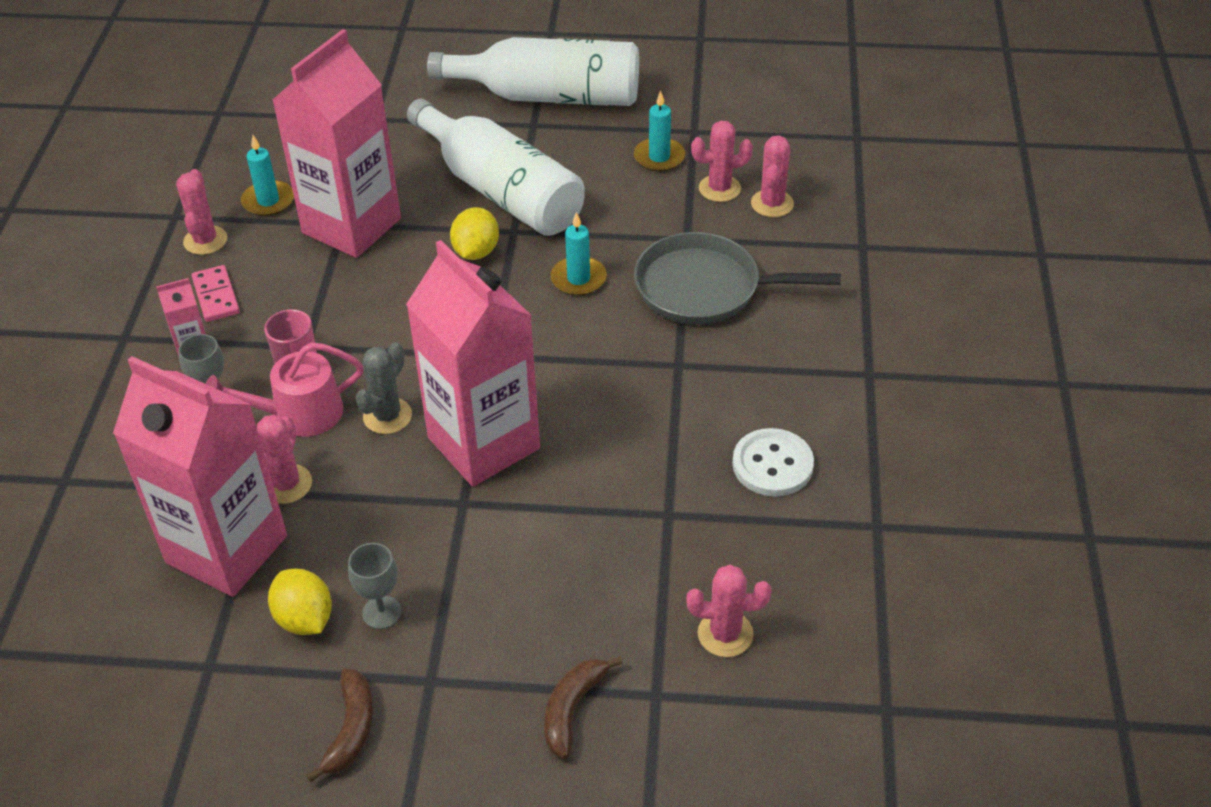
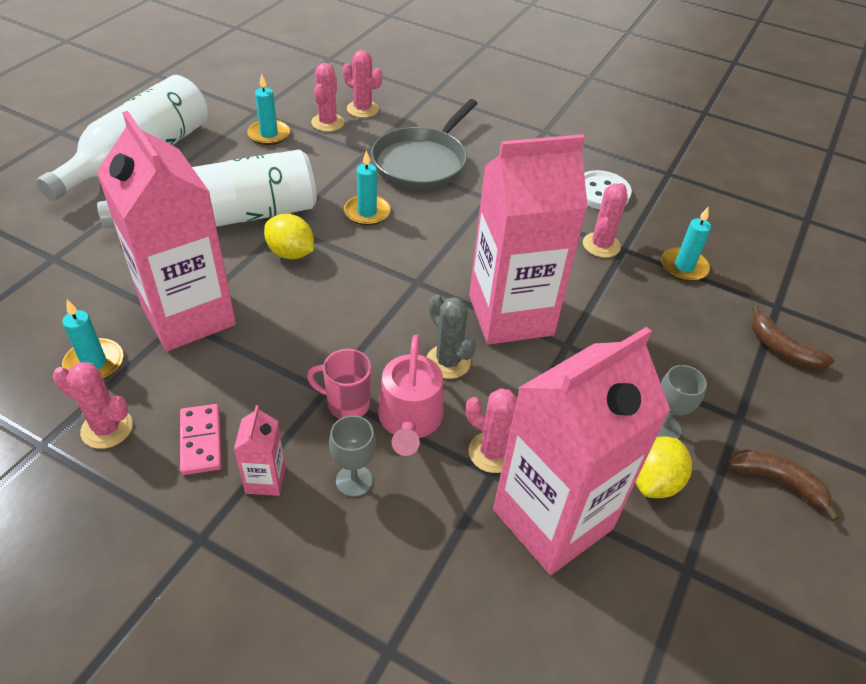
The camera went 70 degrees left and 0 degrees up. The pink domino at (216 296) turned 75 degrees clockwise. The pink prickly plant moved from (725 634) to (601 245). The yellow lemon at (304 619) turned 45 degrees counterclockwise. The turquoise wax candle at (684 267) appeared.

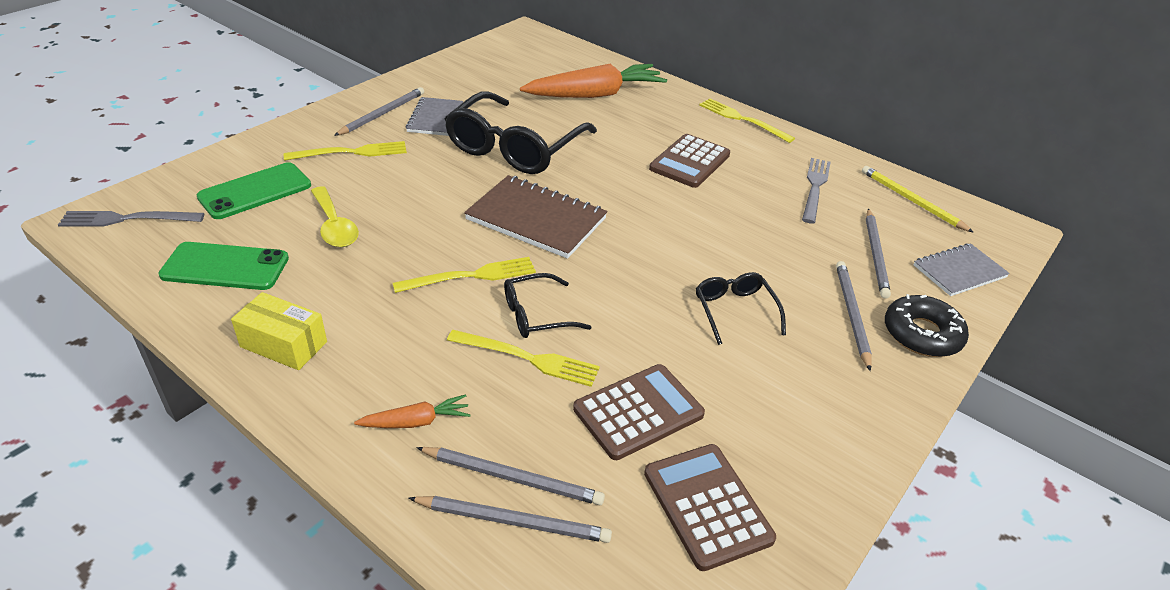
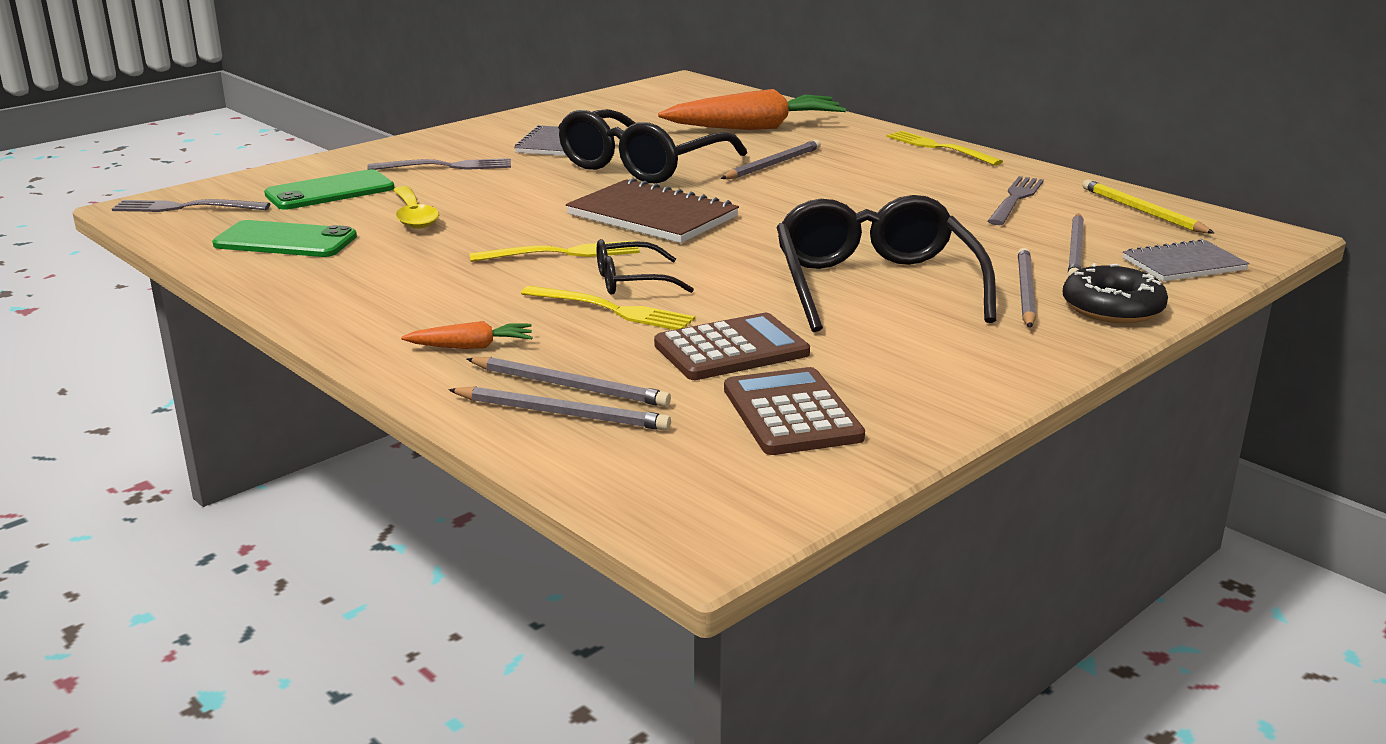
The camera went 10 degrees right and 15 degrees down. The ash-grey wooden pencil moved from (382 114) to (773 164). The brown calculator at (690 162) disappeared. The yellow table fork at (351 152) became the ash-grey table fork at (446 166). The black eyeglasses at (735 311) changed to 2.02 times the size. The yellow parcel at (284 344) disappeared.

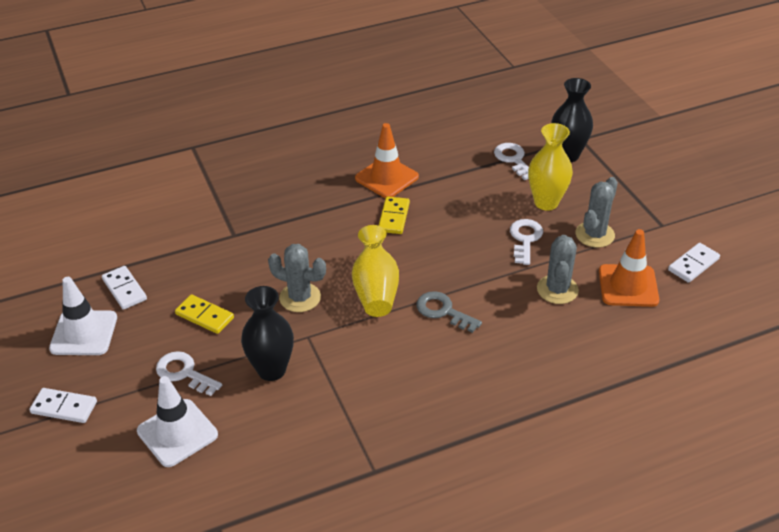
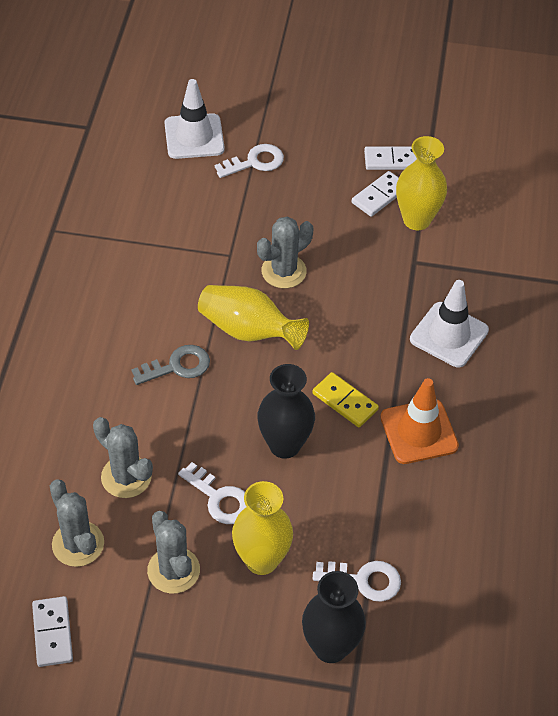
The camera went 120 degrees right and 10 degrees up. The orange-coloured road cone at (628 286) was replaced by the ash-grey prickly plant at (78 544). The pure white road cone moved from (84 333) to (449 335). The black tall vase moved from (271 370) to (284 445). The yellow domino at (204 316) disappeared. The pure white domino moved from (64 407) to (379 196). The yellow tall vase at (416 220) appeared.

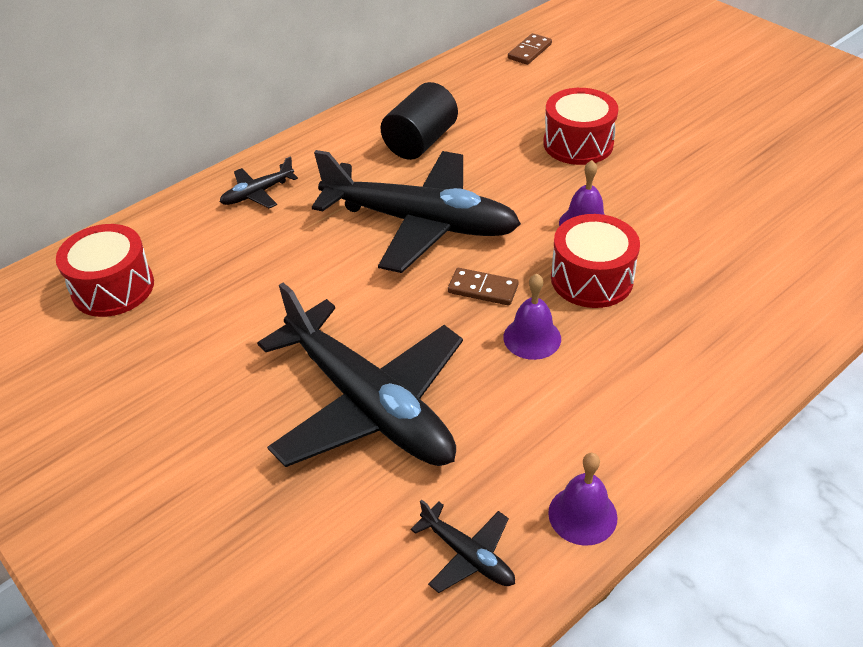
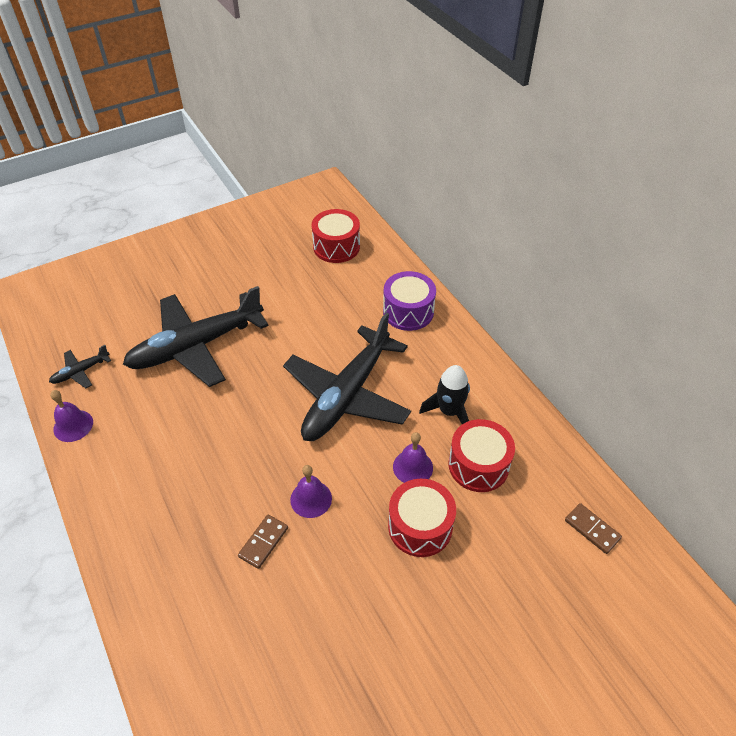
The camera went 100 degrees right and 5 degrees up. The black solid cylinder at (420 142) was replaced by the black rocket at (449 411). The black plane at (258 193) was replaced by the royal purple drum at (408 311). The crimson drum moved from (591 279) to (478 465). The brown domino moved from (483 289) to (263 542). The royal purple hand bell moved from (532 338) to (413 467).

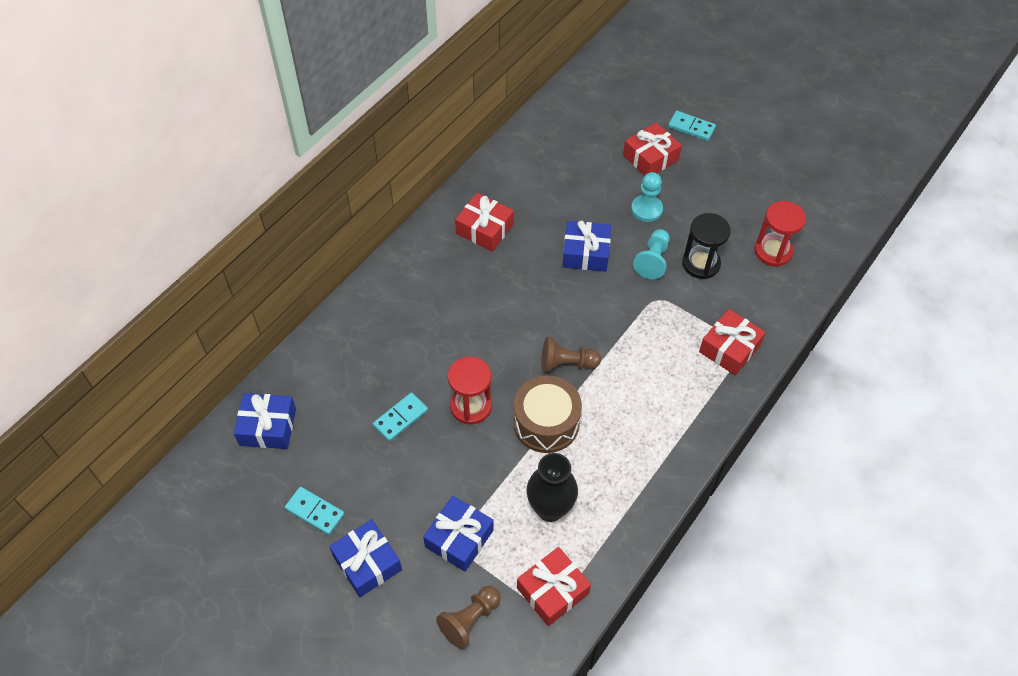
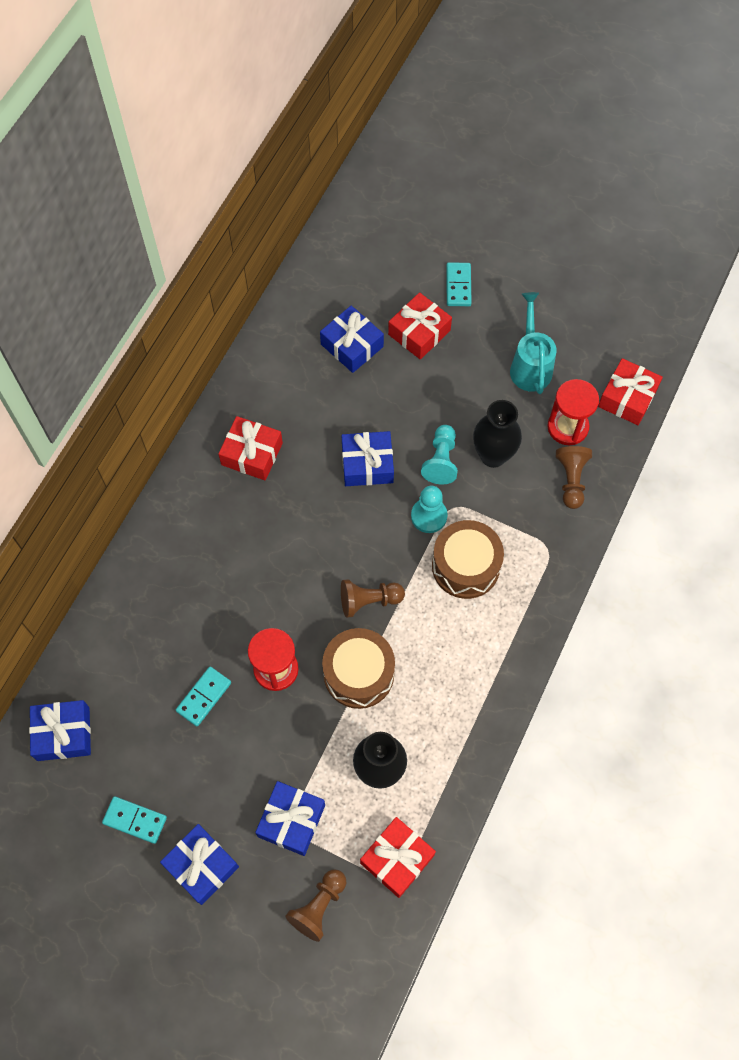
The camera went 10 degrees left and 10 degrees up. The turquoise domino at (691 127) turned 75 degrees clockwise. The turquoise game pawn moved from (646 209) to (429 516). The black hourglass at (701 264) was replaced by the black tall vase at (493 455). The crimson wrapped gift moved from (729 348) to (627 398). The turquoise watering can at (530 366) appeared. The cobalt wrapped gift at (352 345) appeared. The brown game pawn at (571 480) appeared. The brown drum at (465 566) appeared.

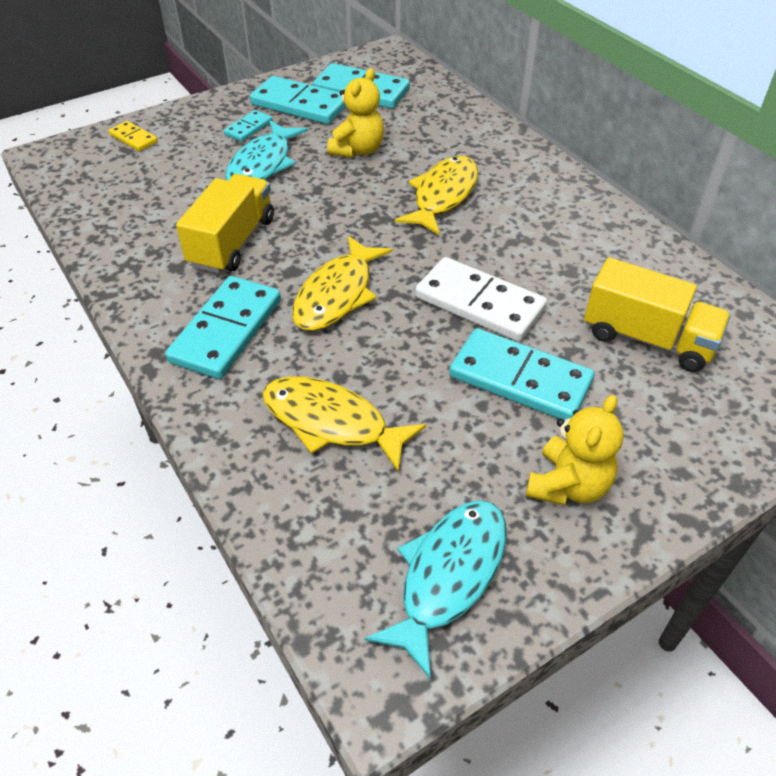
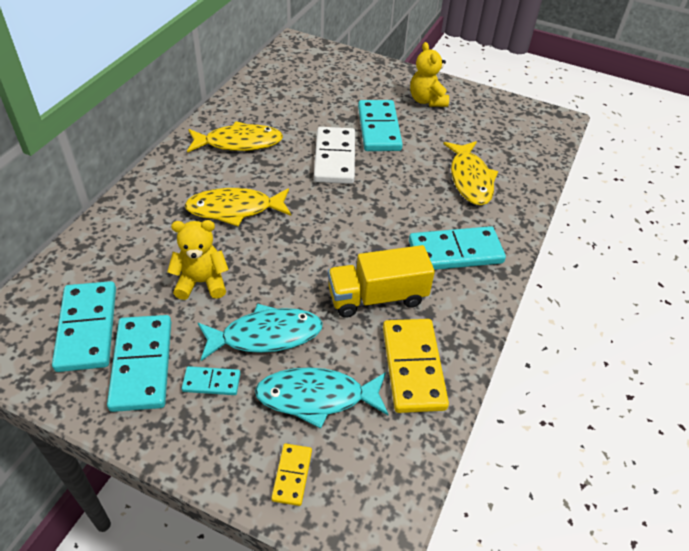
The camera went 125 degrees left and 0 degrees up. The yellow toy fish moved from (337 294) to (239 143). The yellow toy truck at (647 338) disappeared. The yellow teddy bear at (568 485) turned 105 degrees counterclockwise. The turquoise toy fish moved from (448 576) to (317 397). The yellow domino at (413 367) appeared.

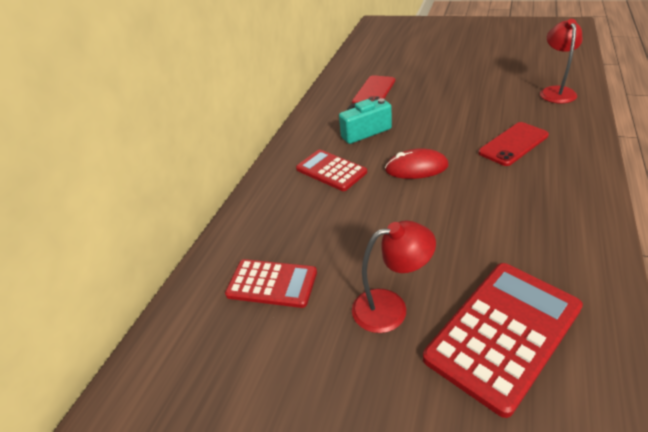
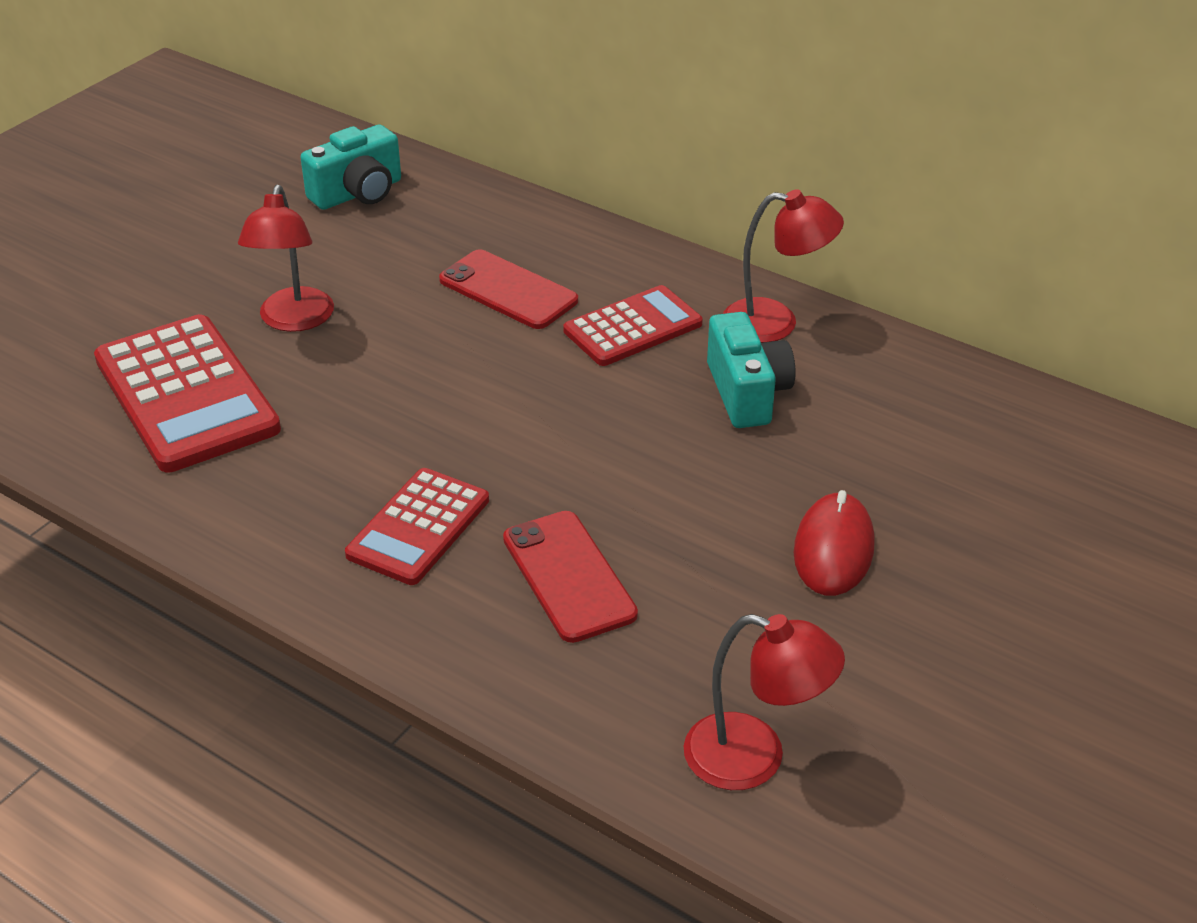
The camera went 100 degrees right and 0 degrees up. The crimson mobile phone moved from (374 91) to (508 290). The crimson mouse moved from (416 168) to (833 549). The crimson calculator moved from (272 284) to (418 527). The turquoise camera at (358 193) appeared. The crimson desk lamp at (775 323) appeared.

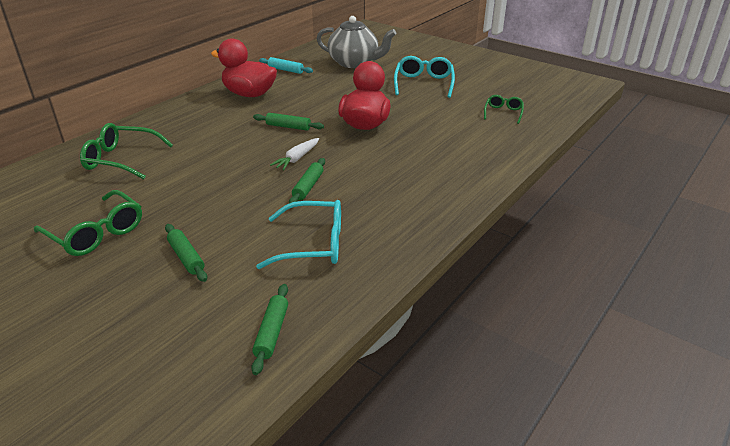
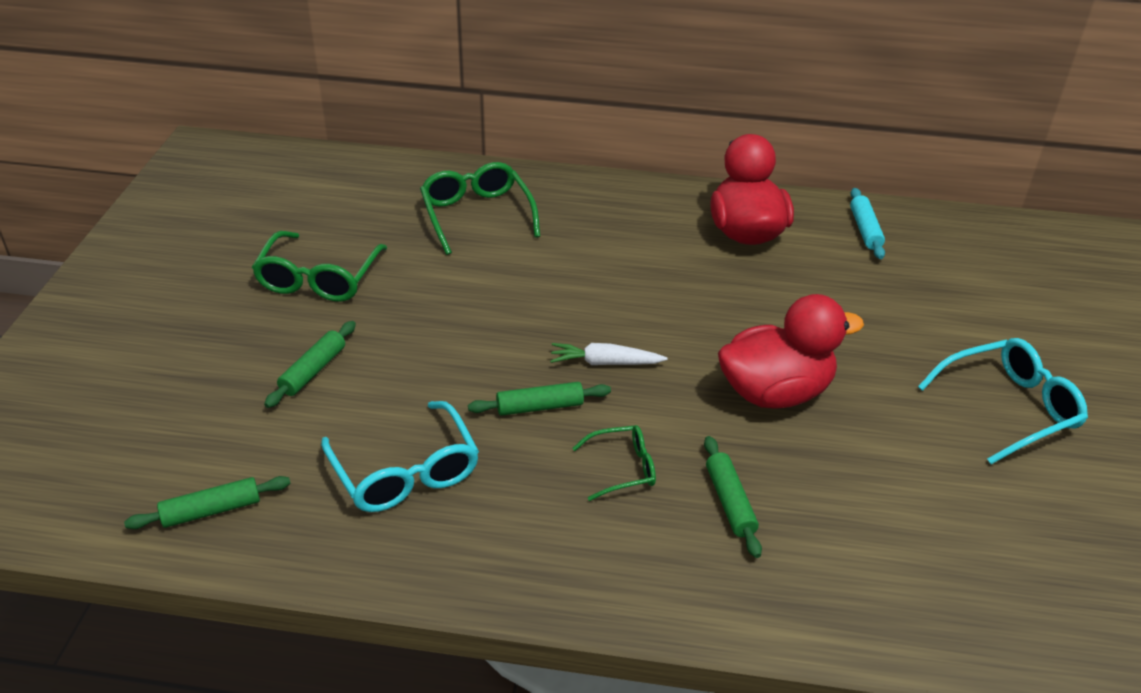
The camera went 60 degrees right and 5 degrees up. The ash-grey china teapot at (354 63) disappeared. The emerald eyeglasses moved from (503 113) to (623 468). The emerald rolling pin moved from (288 127) to (729 502).

